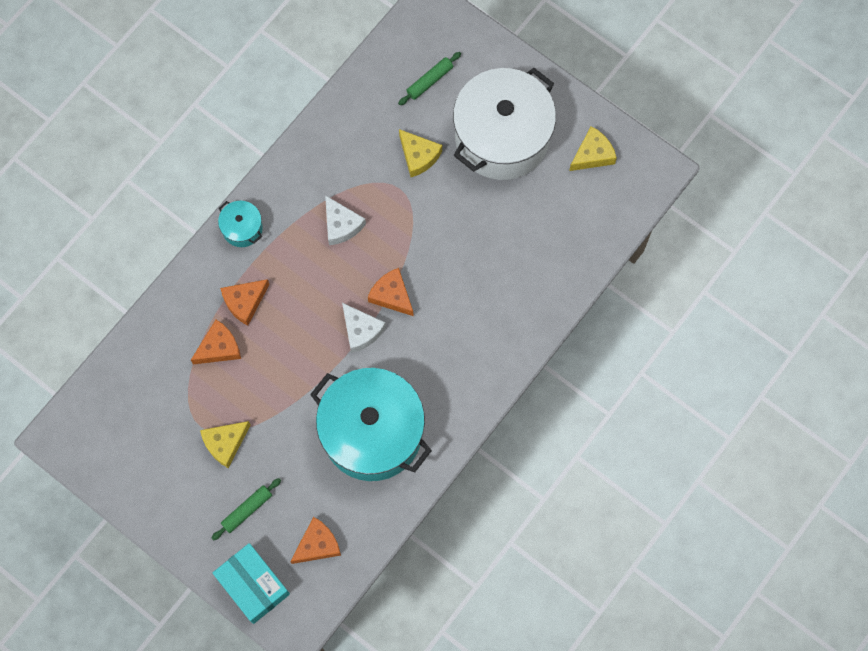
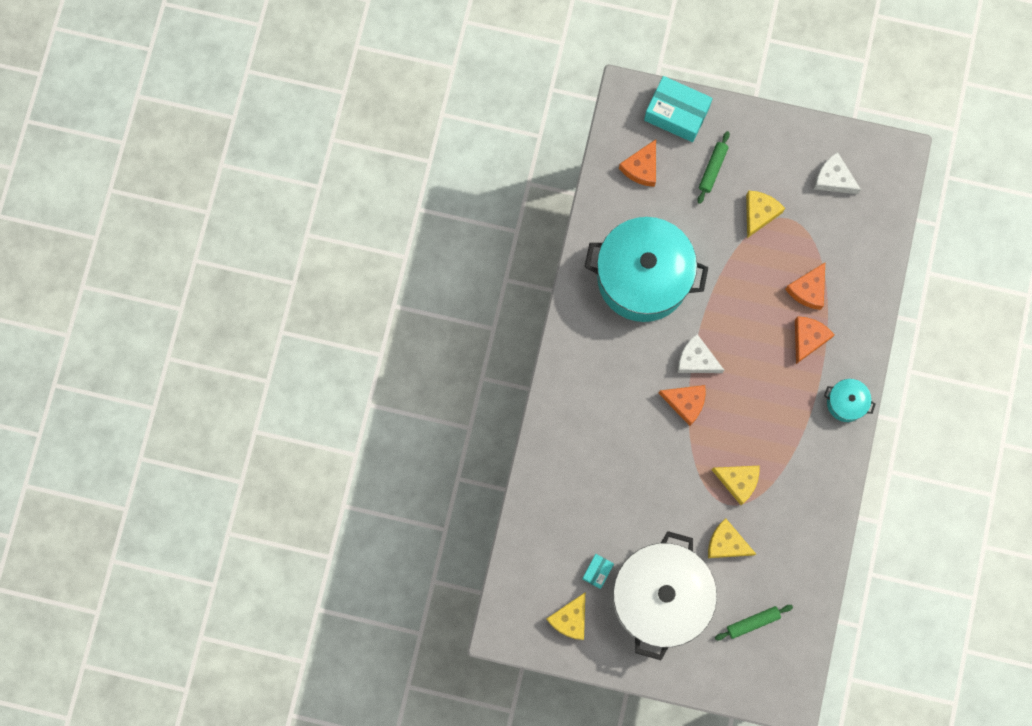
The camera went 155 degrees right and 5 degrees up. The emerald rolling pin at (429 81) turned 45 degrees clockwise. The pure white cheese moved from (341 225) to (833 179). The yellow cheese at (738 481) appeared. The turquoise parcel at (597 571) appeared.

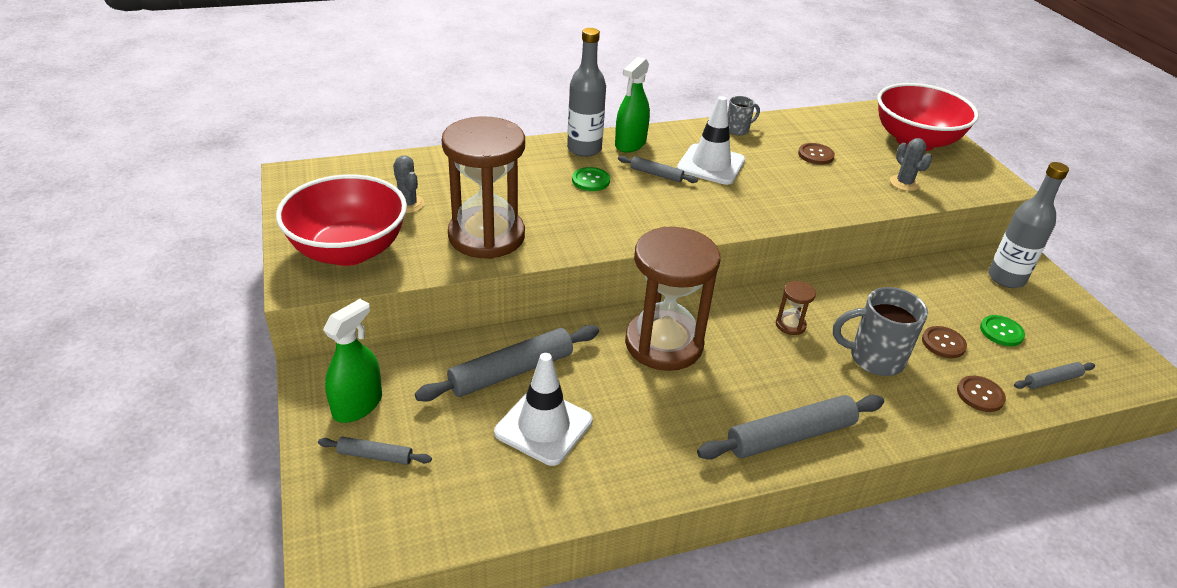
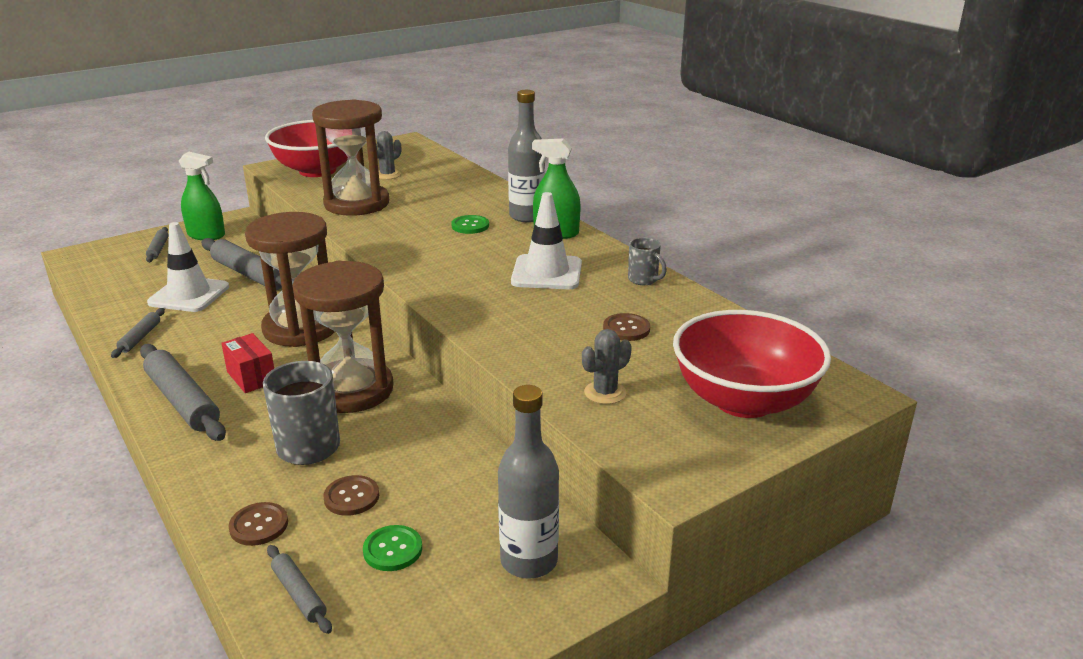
The camera went 75 degrees right and 10 degrees down. The ash-grey rolling pin moved from (656 174) to (140 337). The brown hourglass at (790 325) changed to 2.48 times the size. The crimson parcel at (251 377) appeared.

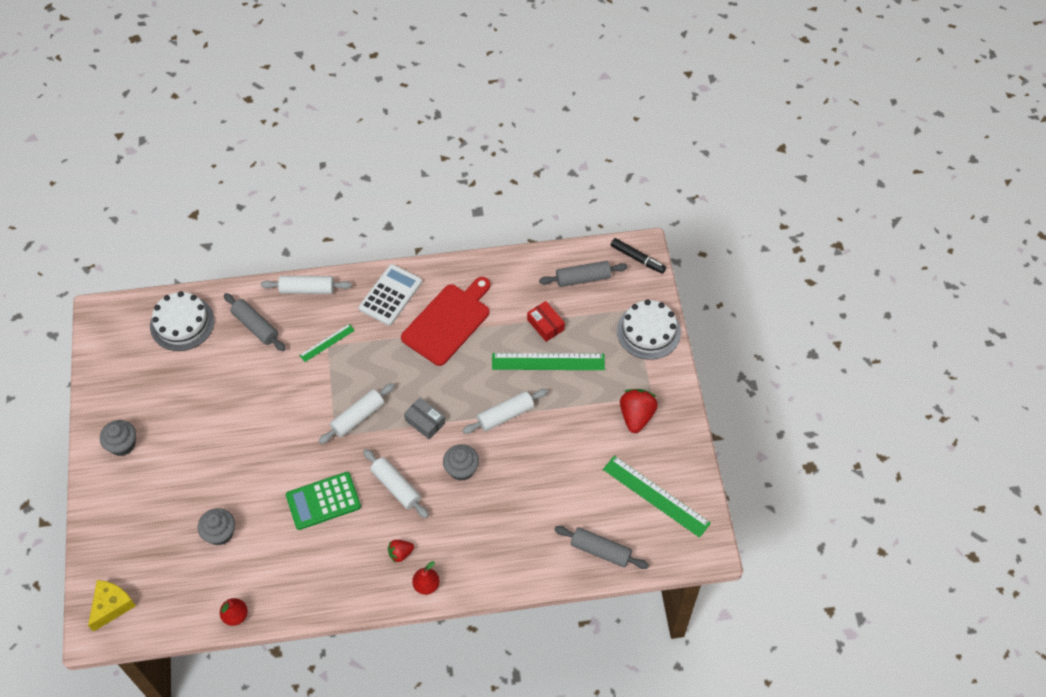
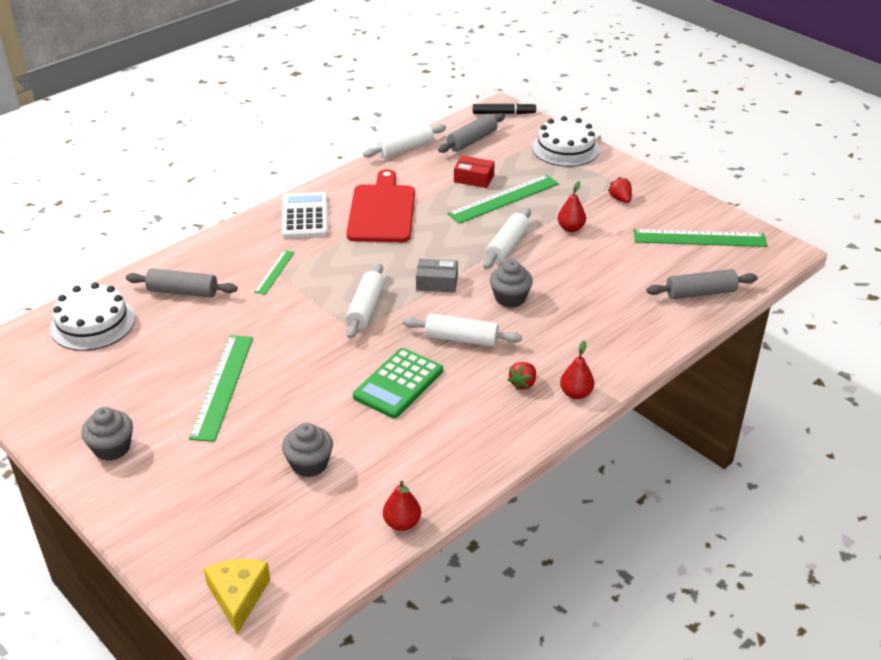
The camera went 35 degrees left and 20 degrees down. The pure white rolling pin moved from (307 289) to (405 149). The crimson strawberry at (636 416) changed to 0.57 times the size. The crimson pear fruit at (570 228) appeared. The emerald ruler at (222 386) appeared.

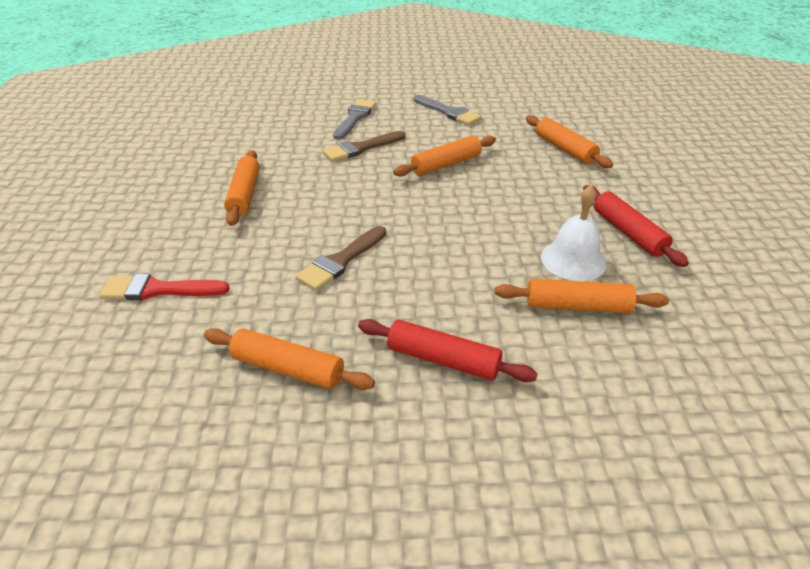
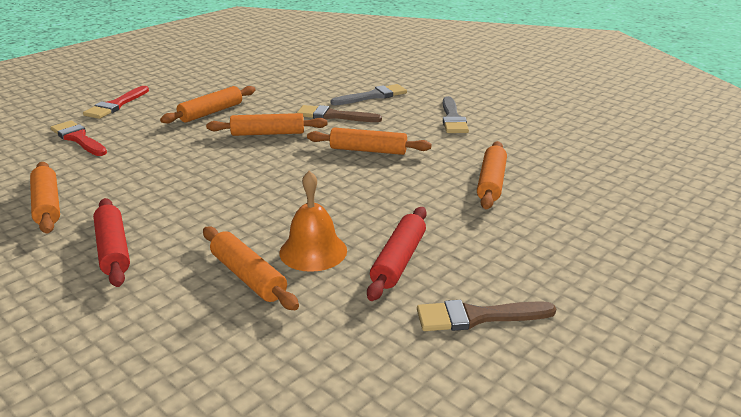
The camera went 45 degrees right and 10 degrees down. The pure white hand bell at (573 260) became the orange-coloured hand bell at (313 251). The brown paintbrush moved from (341 261) to (477 317). The crimson paintbrush at (116 105) appeared. The orange-coloured rolling pin at (268 133) appeared.

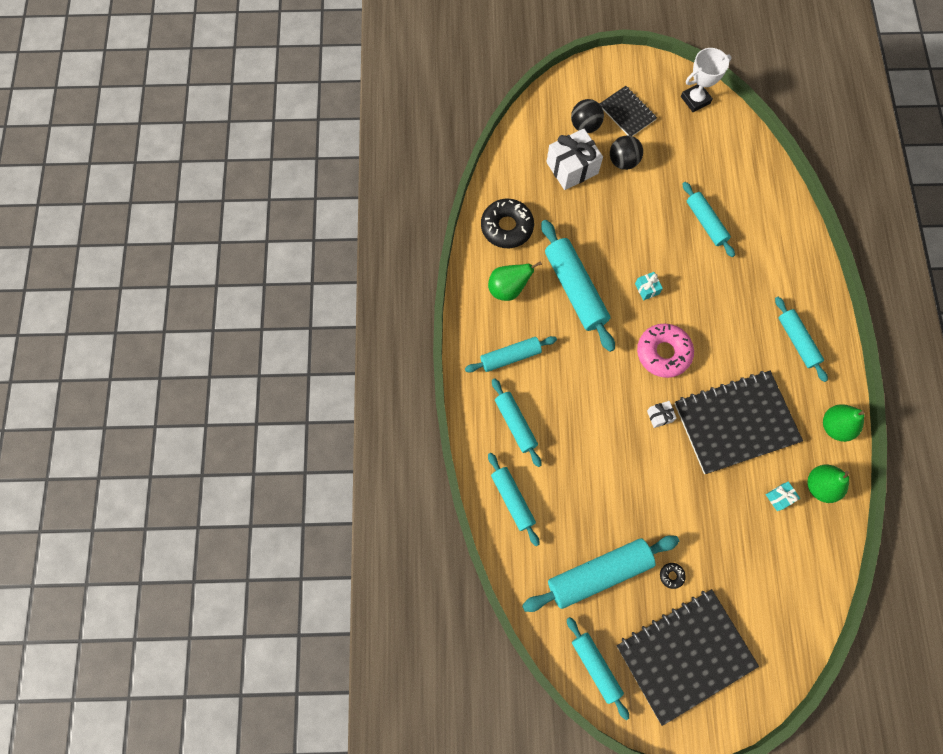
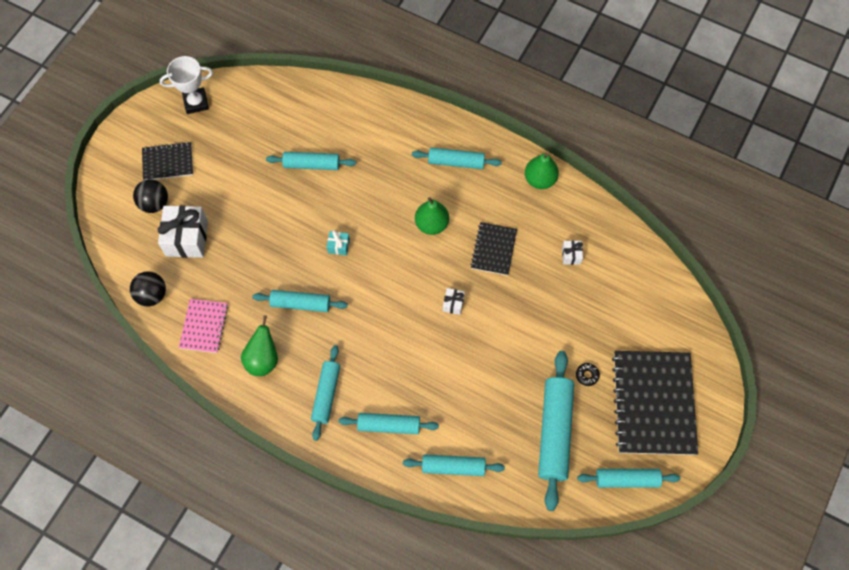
The camera went 60 degrees left and 5 degrees down. The pure white award cup at (695 100) turned 75 degrees clockwise. The black ball moved from (623 161) to (152 295). The black glazed donut at (507 227) was replaced by the pink notepad at (204 326). The turquoise rolling pin at (575 289) changed to 0.62 times the size. The pink glazed donut at (663 353) disappeared. The black notepad at (735 423) changed to 0.52 times the size. The emerald pear fruit moved from (820 486) to (431 224). The turquoise wrapped gift at (779 497) became the pure white wrapped gift at (571 255).

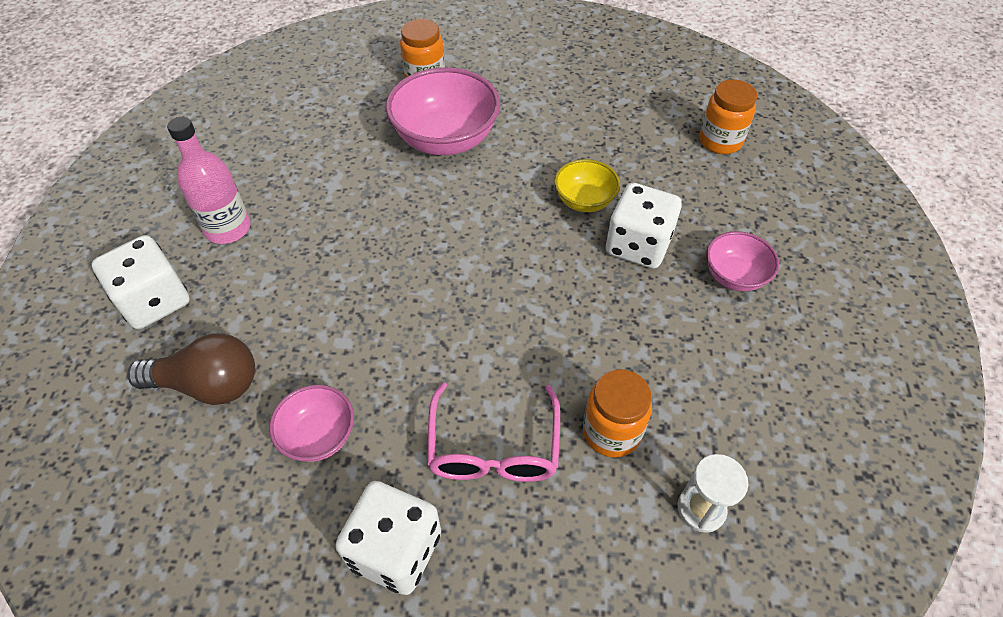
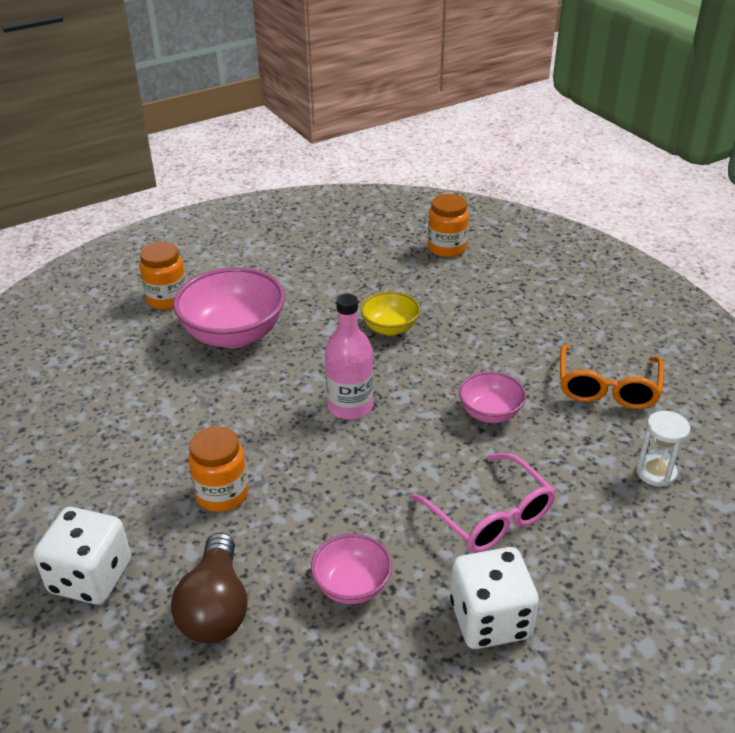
The camera went 35 degrees left and 15 degrees down. The pink drink bottle moved from (228 228) to (350 406). The pure white dice at (638 245) disappeared. The pink deep dish moved from (734 276) to (490 413). The brown bulb at (208 385) turned 120 degrees clockwise. The orange-coloured preserve jar moved from (611 432) to (222 494). The orange-coloured eyeglasses at (607 388) appeared.

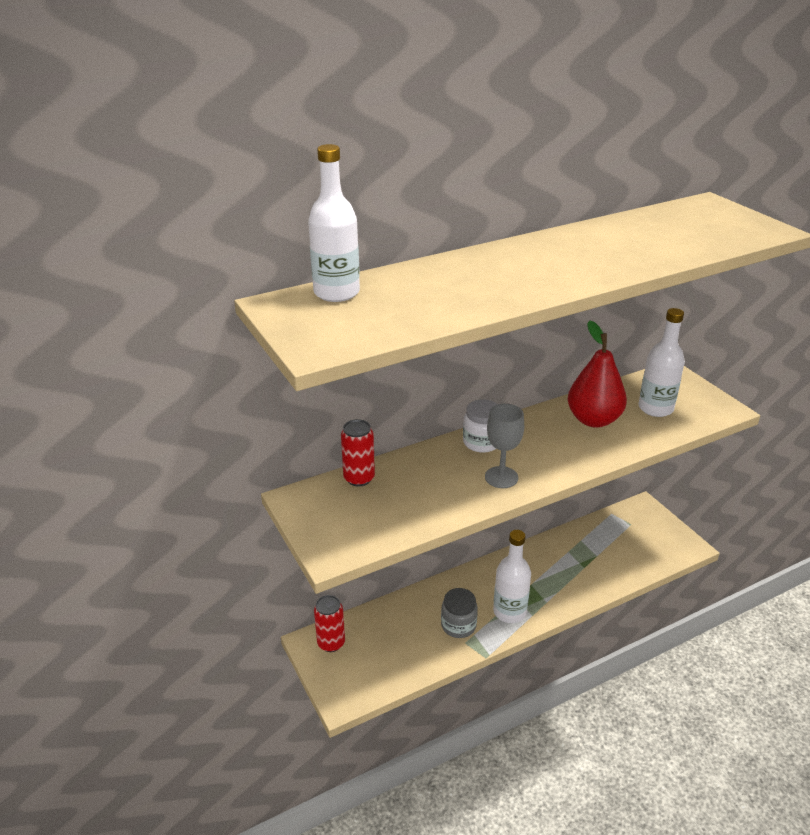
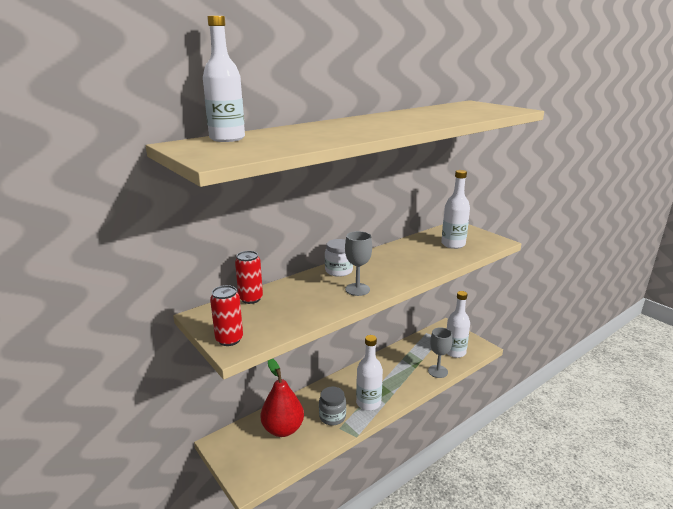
The camera went 10 degrees left and 10 degrees down. The crimson pear fruit moved from (593 420) to (283 429). The crimson soda can moved from (331 643) to (229 339). The pure white drink bottle at (455 352) appeared. The ash-grey goblet at (437 371) appeared.

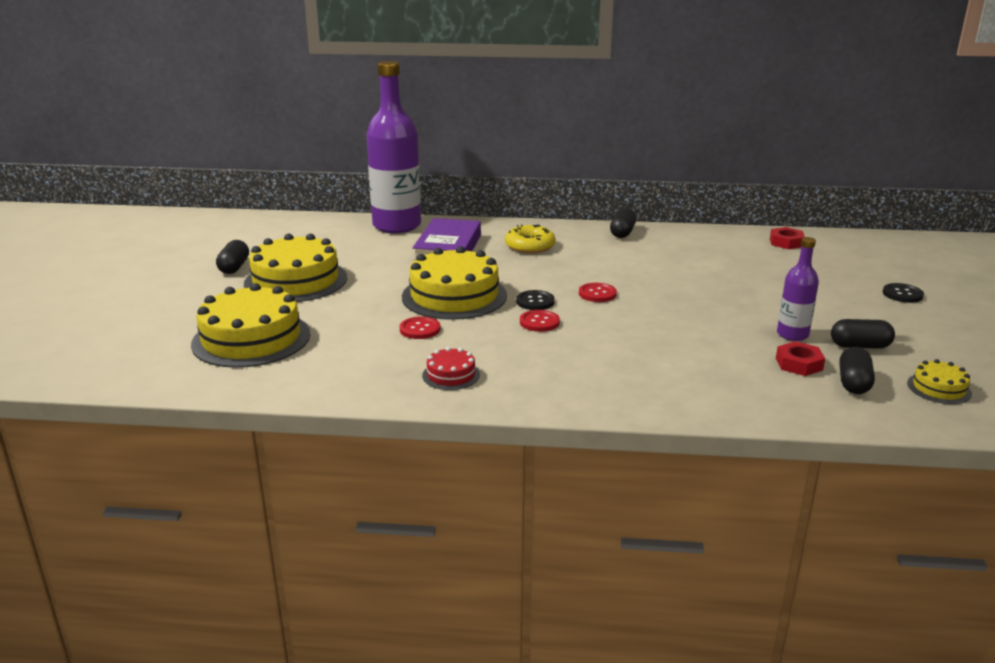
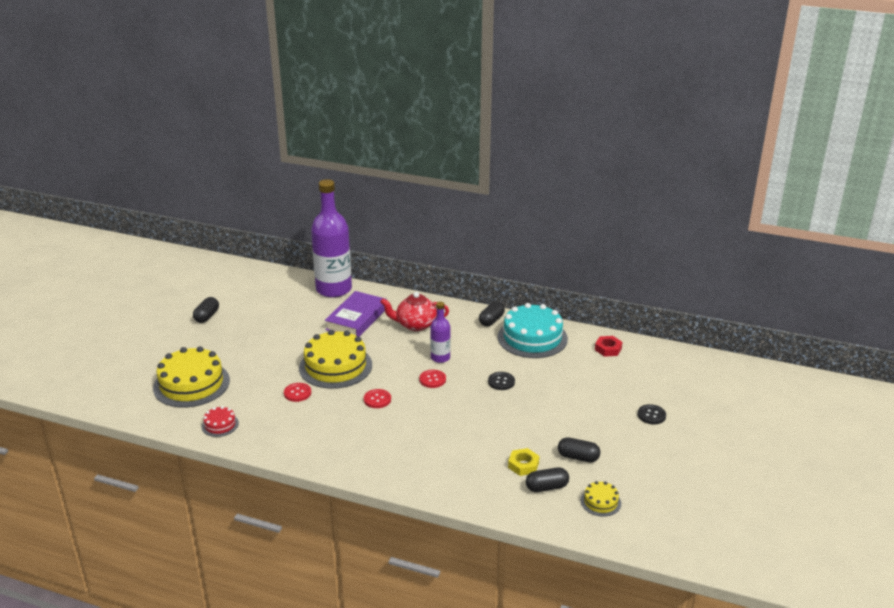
The camera went 15 degrees right and 5 degrees up. The yellow glazed donut at (530 246) was replaced by the crimson china teapot at (415 325). The yellow gateau at (296 281) disappeared. The royal purple drink bottle moved from (792 334) to (440 358). The black button moved from (535 302) to (501 382). The crimson hex nut at (799 364) became the yellow hex nut at (523 465). The crimson gateau moved from (451 375) to (220 425). The black pill at (853 383) turned 45 degrees clockwise. The turquoise gateau at (532 338) appeared.

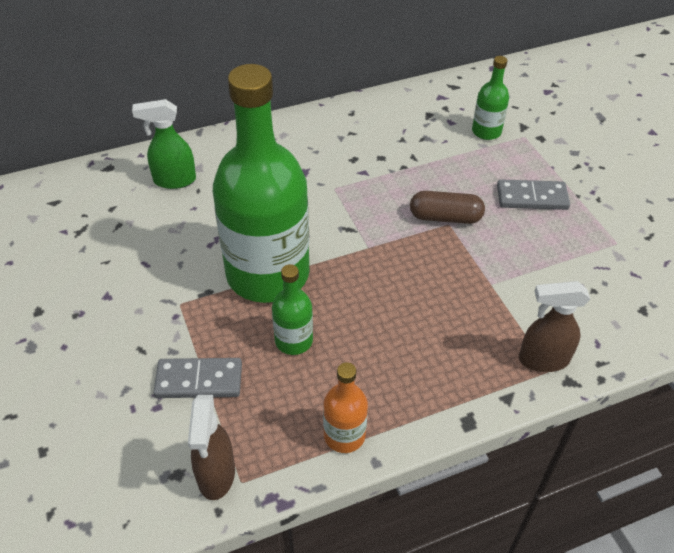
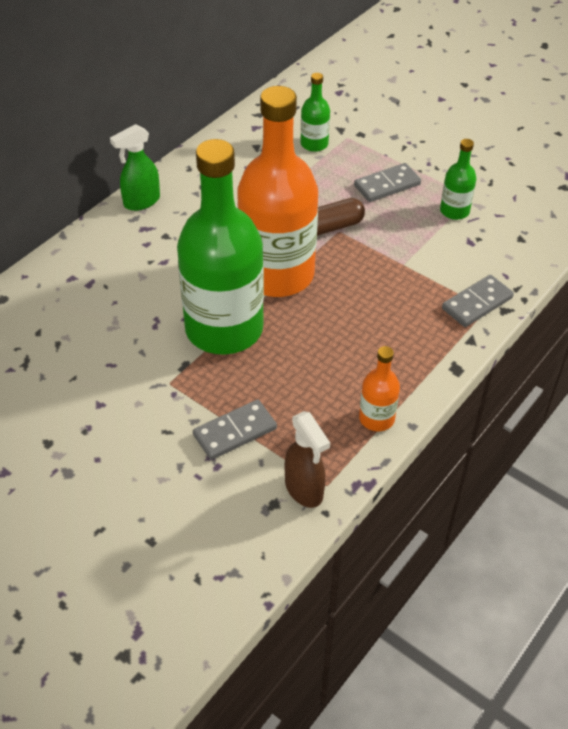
The camera went 30 degrees left and 0 degrees up. The emerald spray bottle moved from (174 180) to (141 202). The emerald drink bottle moved from (293 340) to (454 211). The brown spray bottle at (542 360) was replaced by the ash-grey domino at (477 303). The orange-coloured drink bottle at (277 274) appeared.

